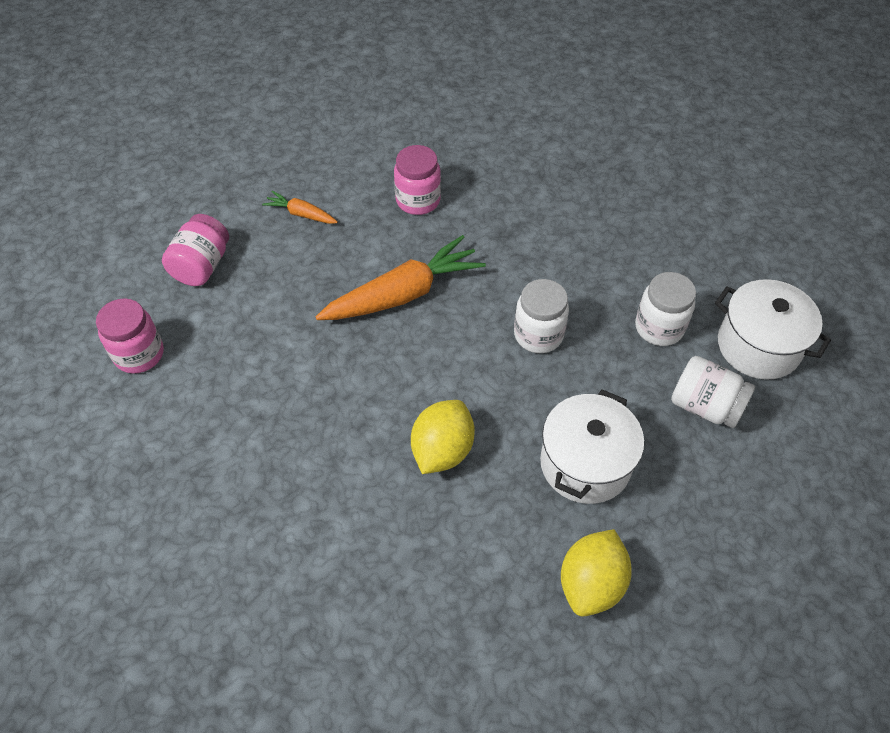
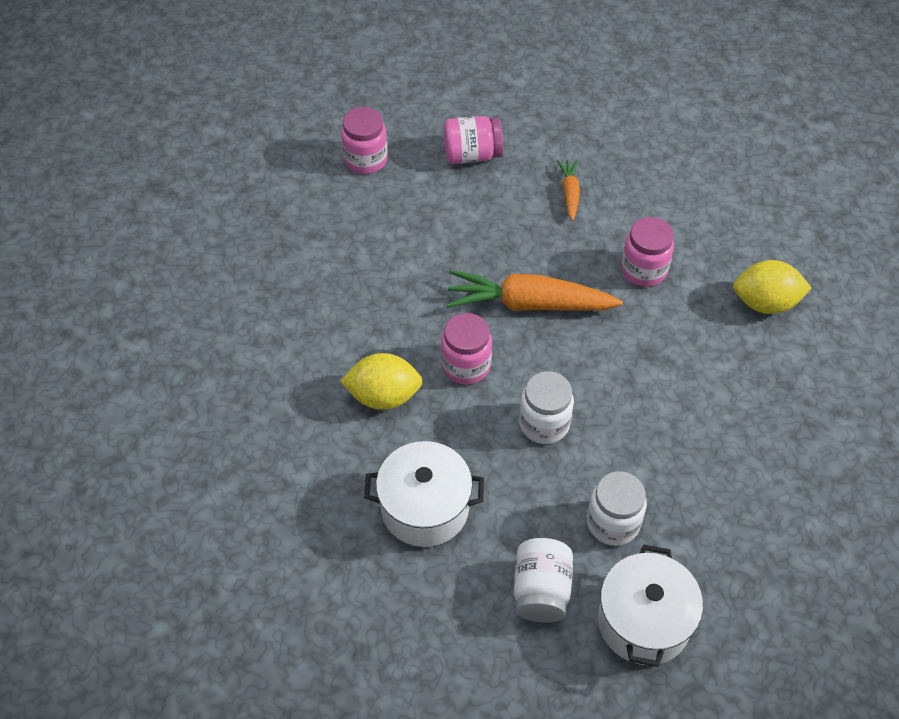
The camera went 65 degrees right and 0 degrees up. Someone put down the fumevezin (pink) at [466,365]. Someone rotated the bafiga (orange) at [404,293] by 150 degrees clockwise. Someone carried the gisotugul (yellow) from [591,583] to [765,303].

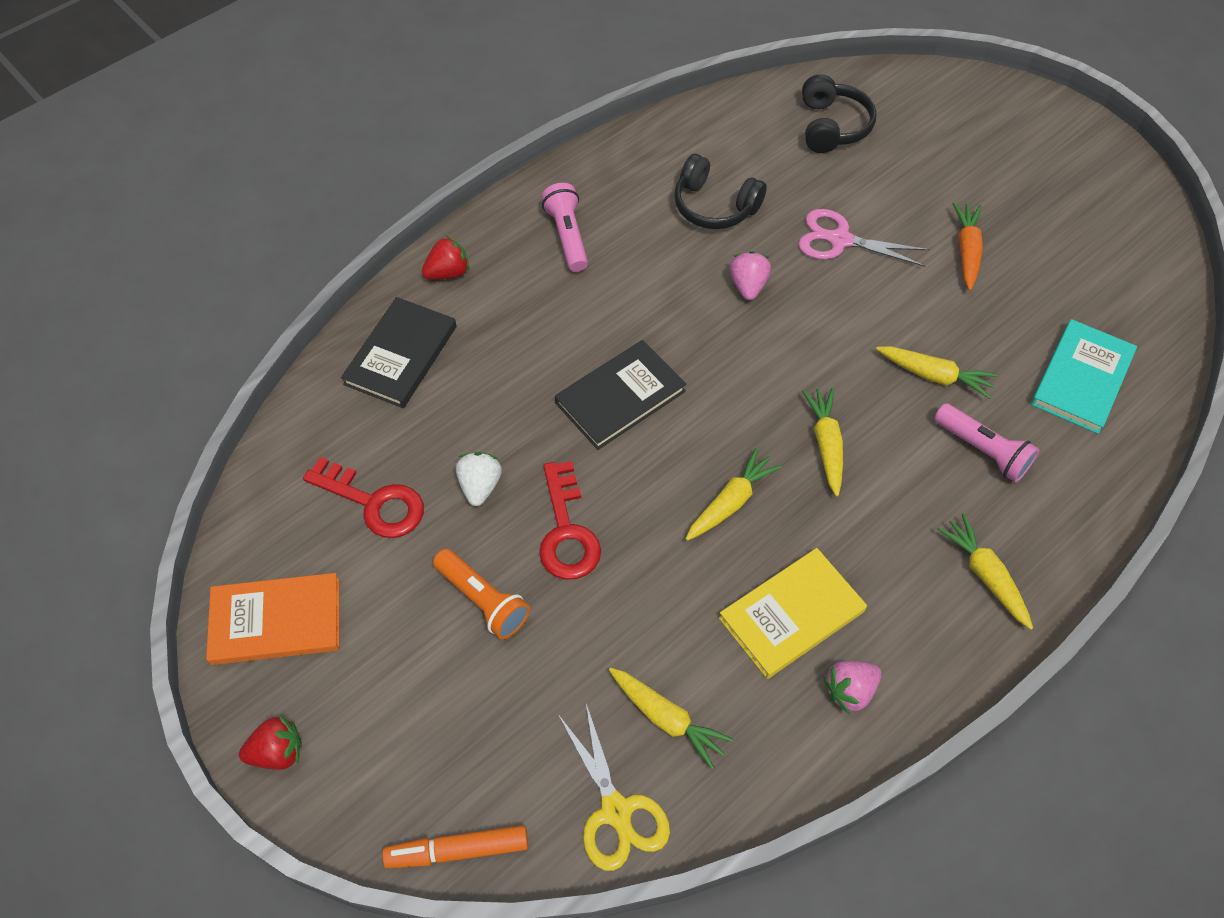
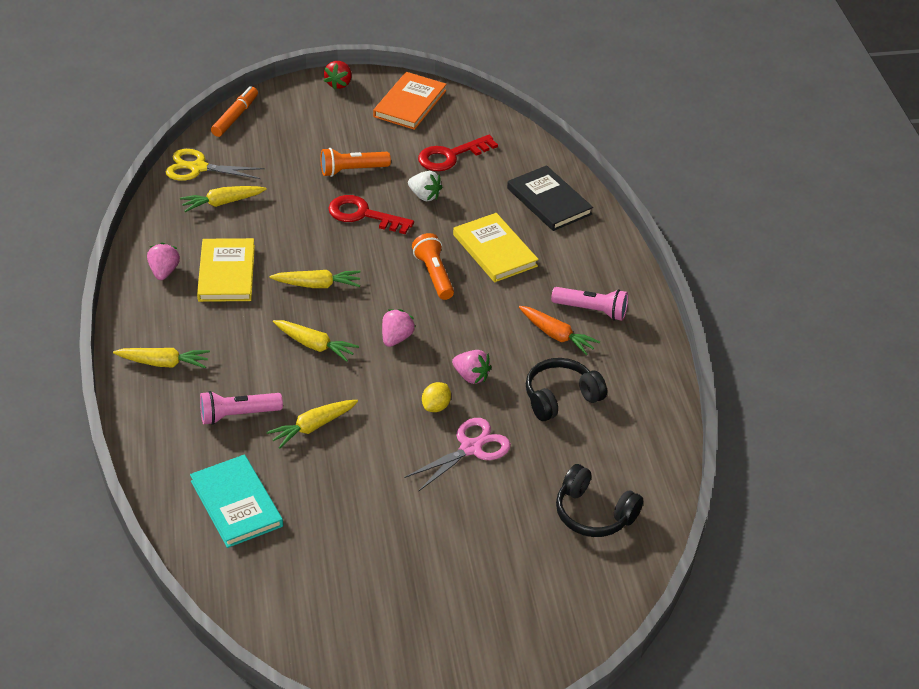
The camera went 120 degrees right and 15 degrees down. Someone rotated the bafiga (yellow) at [731,502] by 75 degrees counterclockwise. Someone put down the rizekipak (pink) at [396,338]. Someone swapped the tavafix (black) at [620,397] for the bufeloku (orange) at [434,275]. Someone put down the gisotugul (yellow) at [436,406]. Someone put down the tavafix (yellow) at [495,250]. Someone carried the bafiga (orange) from [966,251] to [556,335]. Someone took away the rizekipak (red) at [448,272].

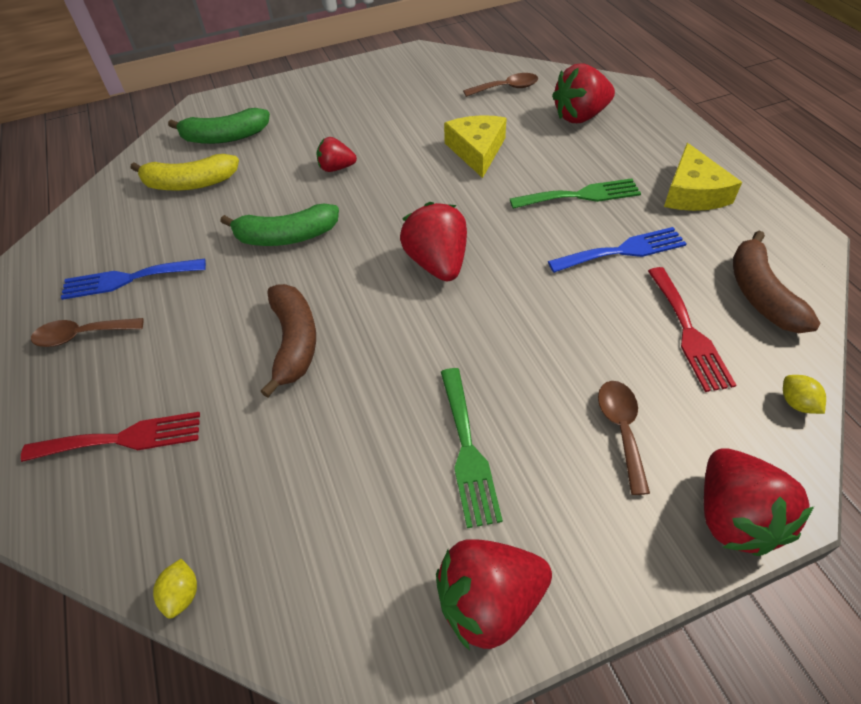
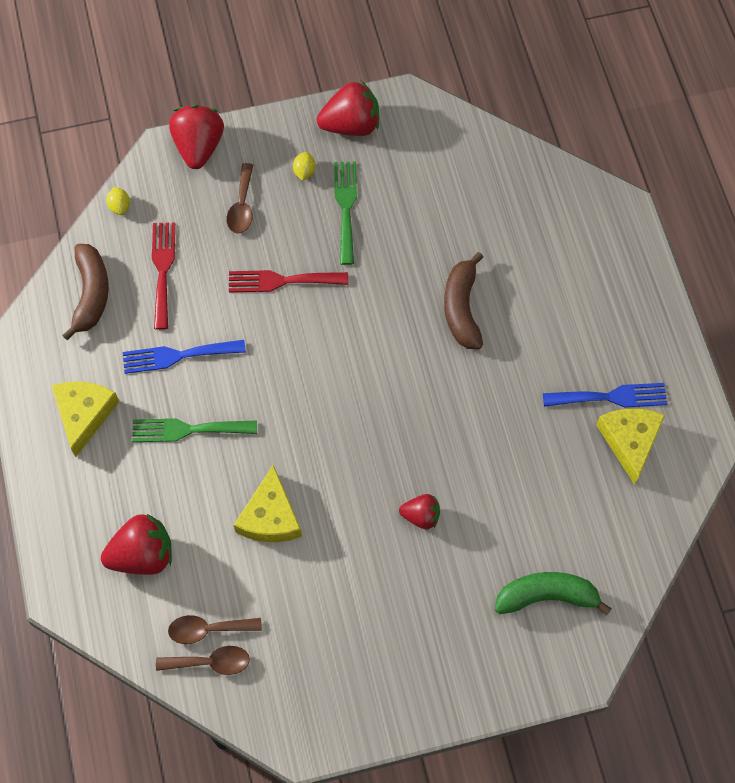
The camera went 175 degrees left and 15 degrees up. Someone carried the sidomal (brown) from [82,335] to [210,662]. Someone carried the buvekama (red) from [122,438] to [282,281]. Someone carried the gisotugul (yellow) from [182,594] to [304,171]. Someone put down the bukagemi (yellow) at [630,441]. Someone took away the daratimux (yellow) at [190,184]. Someone took away the daratimux (green) at [286,237]. Someone took away the rizekipak (red) at [437,263].

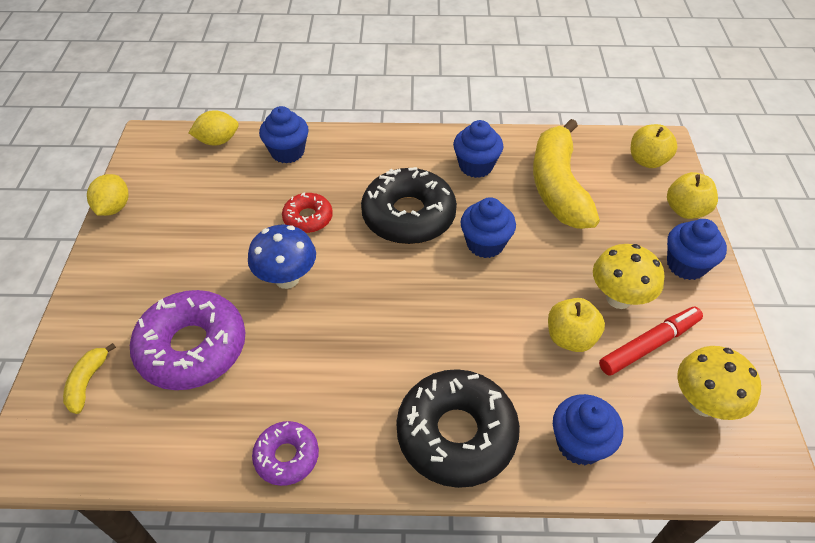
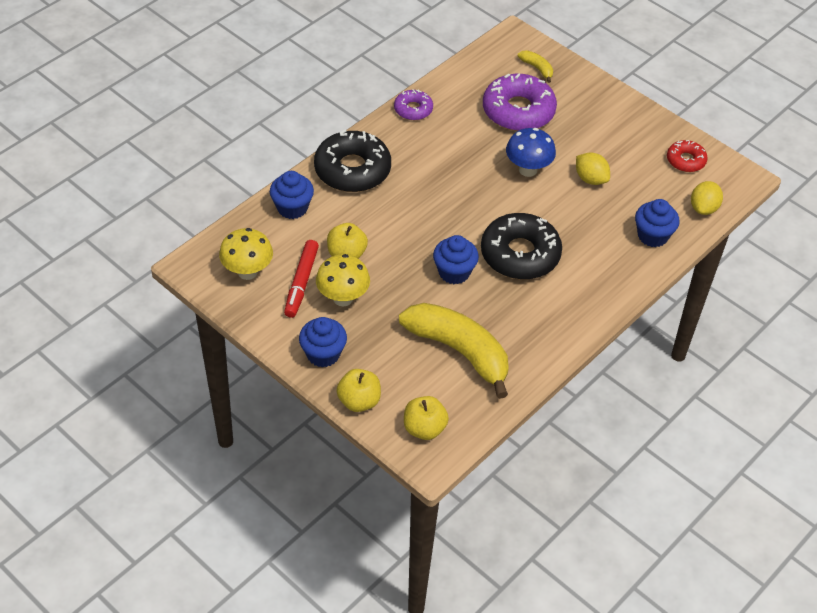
The camera went 130 degrees right and 0 degrees up. Someone carried the gisotugul (yellow) from [114,208] to [590,179]. Someone carried the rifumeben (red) from [308,218] to [685,160]. Someone took away the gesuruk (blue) at [476,166].

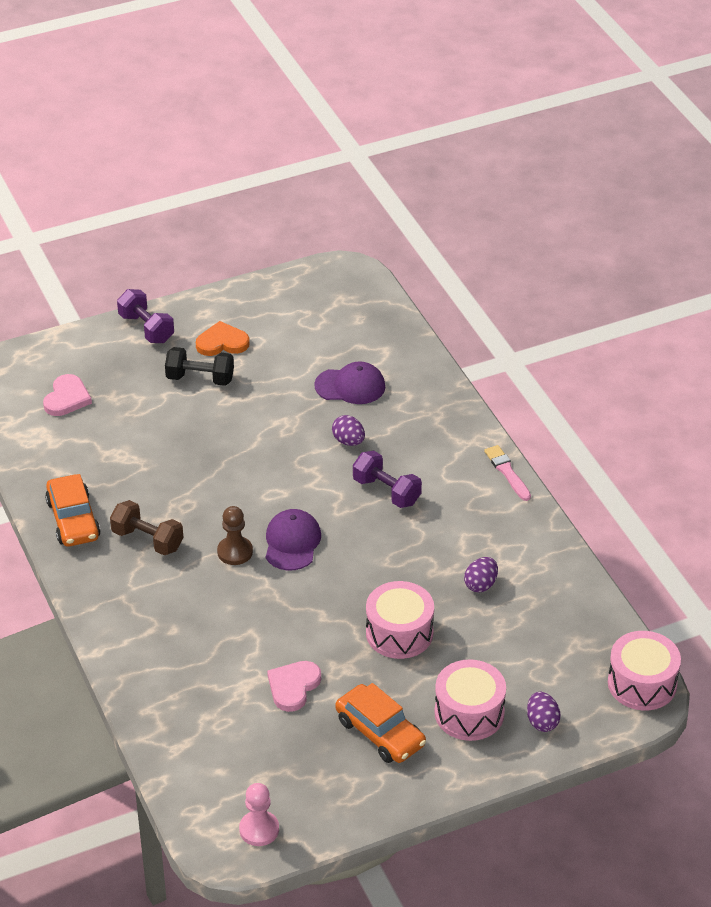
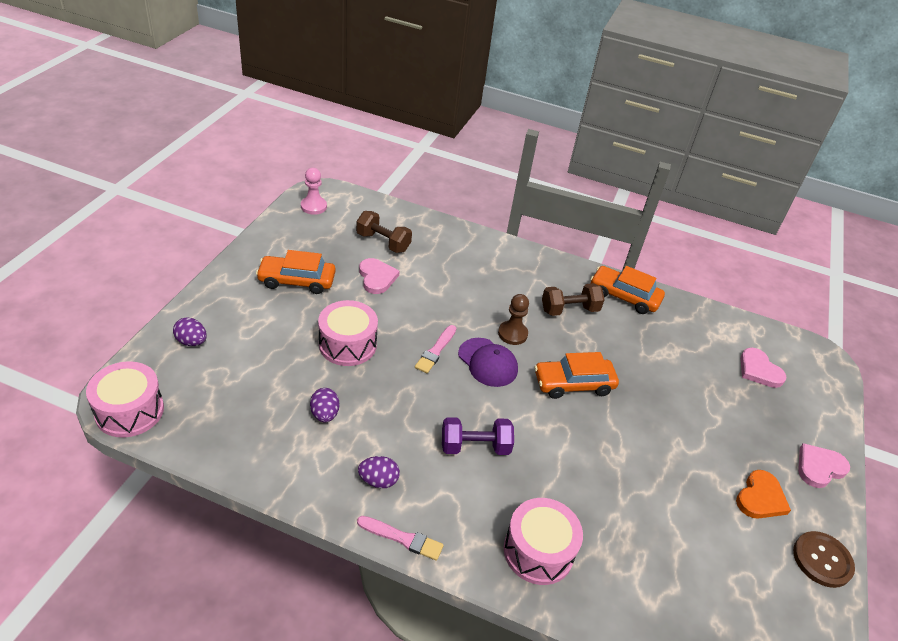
The camera went 130 degrees right and 0 degrees up. Someone put down the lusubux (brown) at [383,242]. Someone carried the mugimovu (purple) from [348,441] to [378,480]. Someone put down the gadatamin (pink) at [436,351]. Someone carried the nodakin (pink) from [469,713] to [538,551]. Someone put down the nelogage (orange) at [573,384]. Someone put down the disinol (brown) at [822,560]. Someone swapped the lusubux (purple) at [146,328] for the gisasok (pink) at [819,467]. Someone took away the lusubux (black) at [200,379]. Someone took away the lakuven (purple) at [350,386].

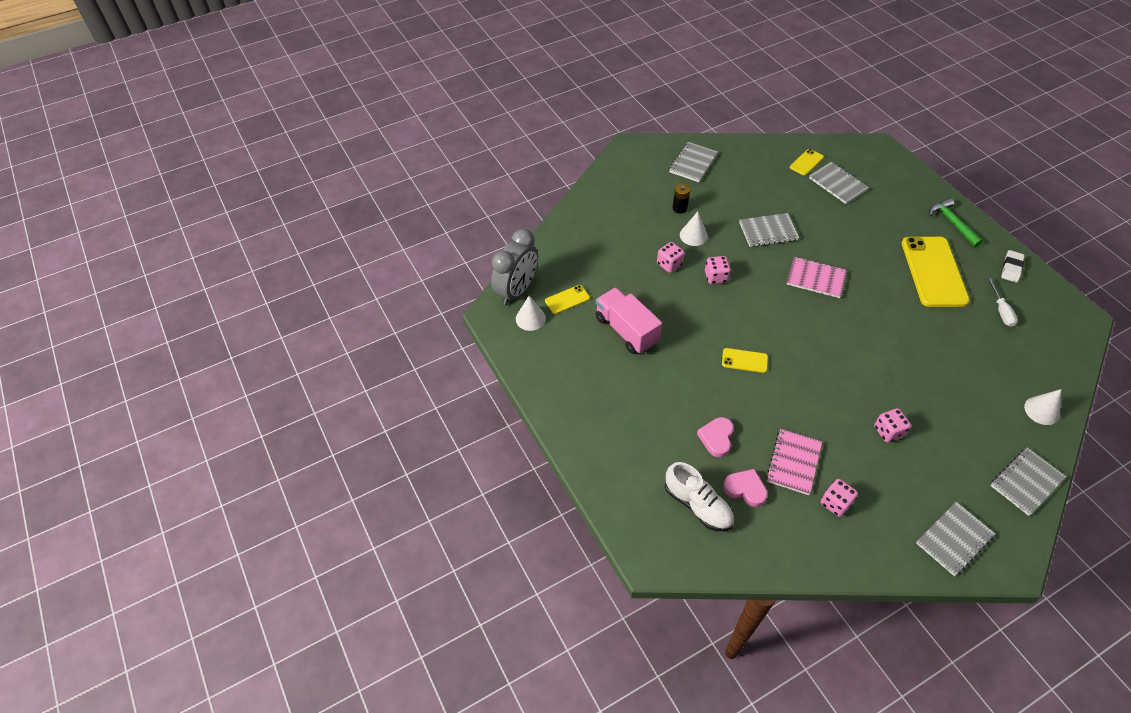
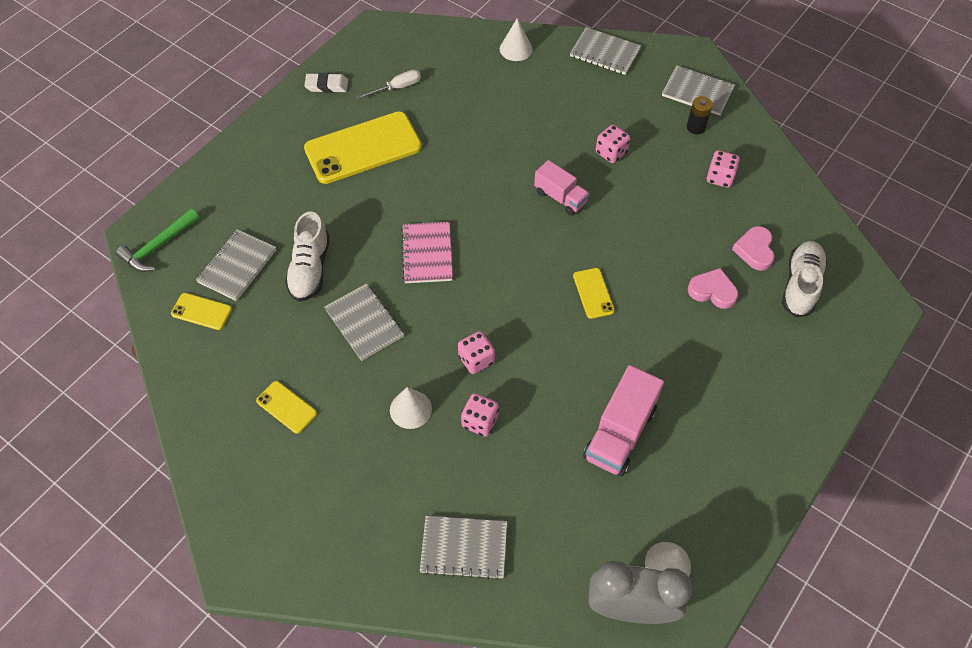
The camera went 115 degrees left and 5 degrees up. Someone carried the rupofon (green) from [952,223] to [158,246]. Someone carried the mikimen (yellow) from [567,299] to [286,407]. Someone put down the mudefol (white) at [310,269]. Someone carried the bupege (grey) from [693,163] to [464,548]. Someone put down the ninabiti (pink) at [560,197]. Someone carried the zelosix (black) from [679,208] to [696,127]. Someone rotated the gisasok (pink) at [716,438] by 150 degrees counterclockwise. Someone took away the bupege (pink) at [793,462].

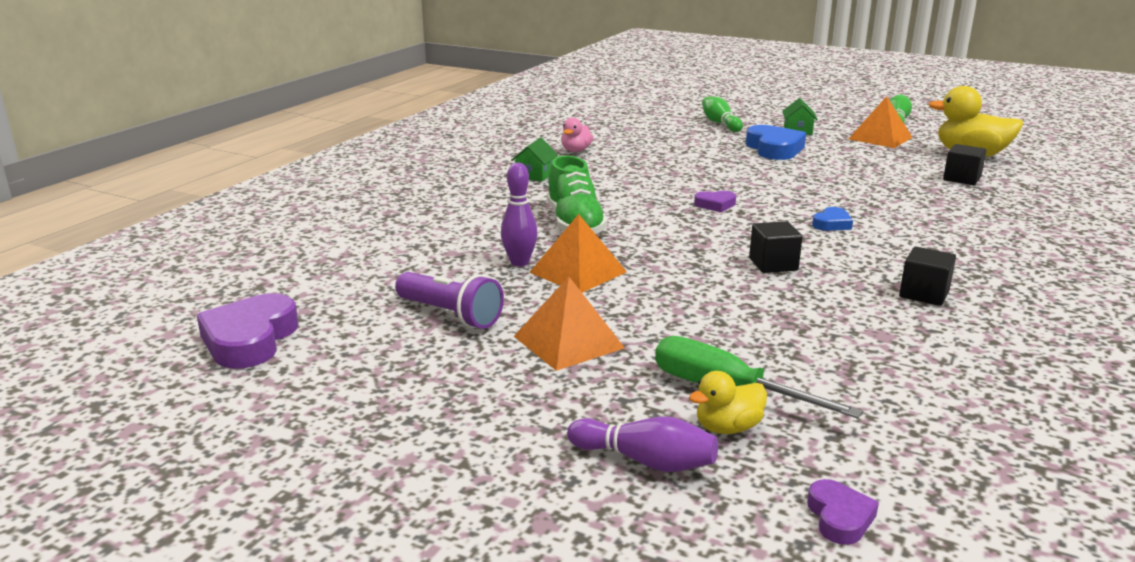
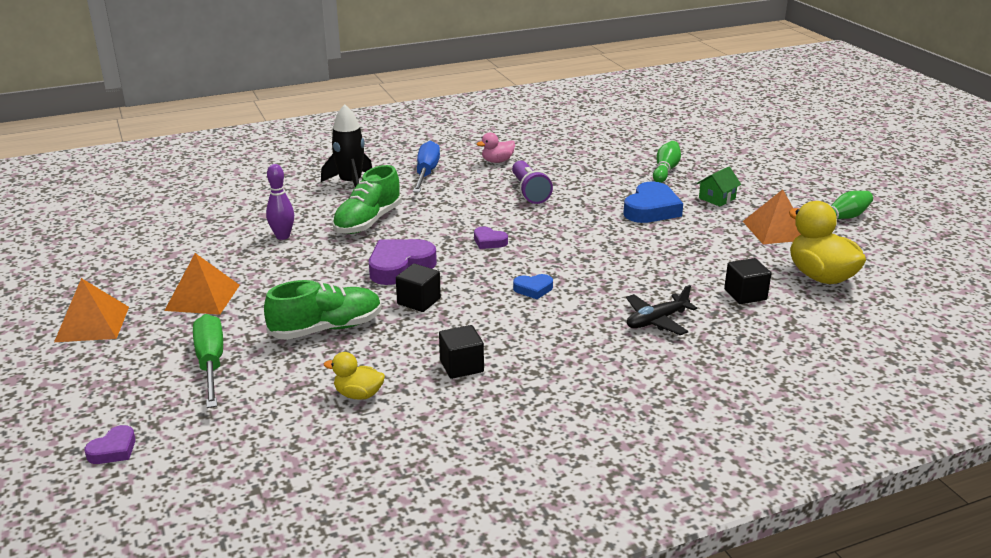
The camera went 40 degrees right and 5 degrees up. Someone carried the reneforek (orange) from [578,272] to [92,324]. Someone put down the mudefol (green) at [326,328]. Someone put down the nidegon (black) at [350,183]. Someone carried the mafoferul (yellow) from [728,428] to [358,395]. Someone carried the gisasok (purple) from [250,339] to [400,267]. Someone swapped the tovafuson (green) at [535,175] for the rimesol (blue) at [426,173]. Someone carried the bufeloku (purple) from [450,315] to [529,192]. Someone put down the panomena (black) at [656,321]. Someone took away the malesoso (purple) at [645,461].

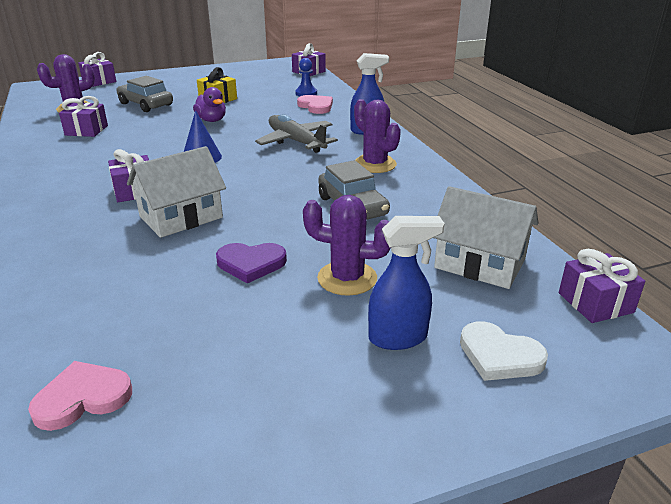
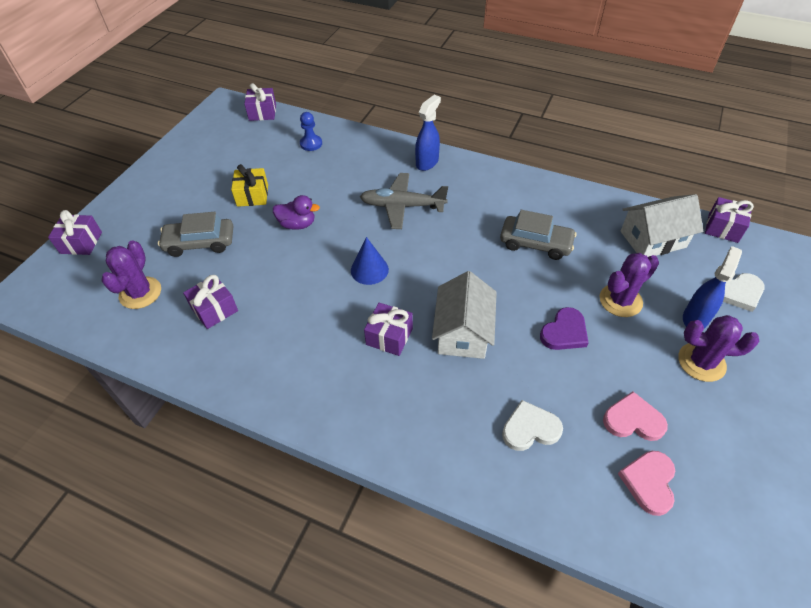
The camera went 45 degrees left and 20 degrees up. Someone put down the gisasok (white) at [530,428]. Someone carried the gisasok (pink) from [316,106] to [633,420]. Someone carried the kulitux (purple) from [375,164] to [701,362].

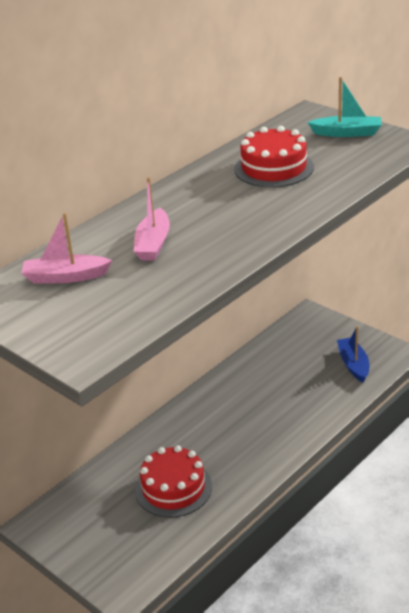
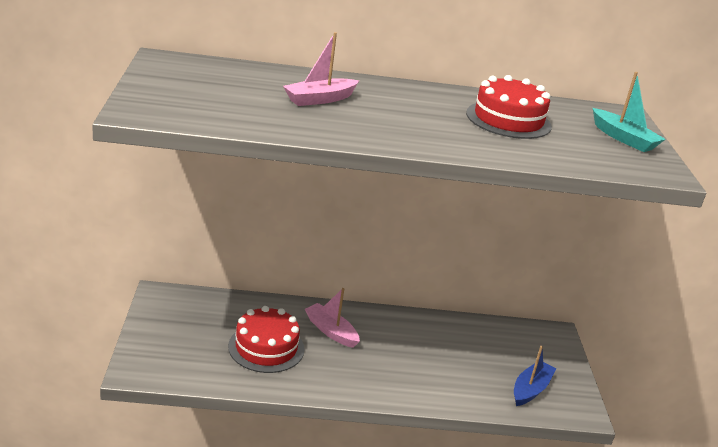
The camera went 40 degrees right and 5 degrees down. Someone carried the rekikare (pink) from [65,277] to [331,331].

